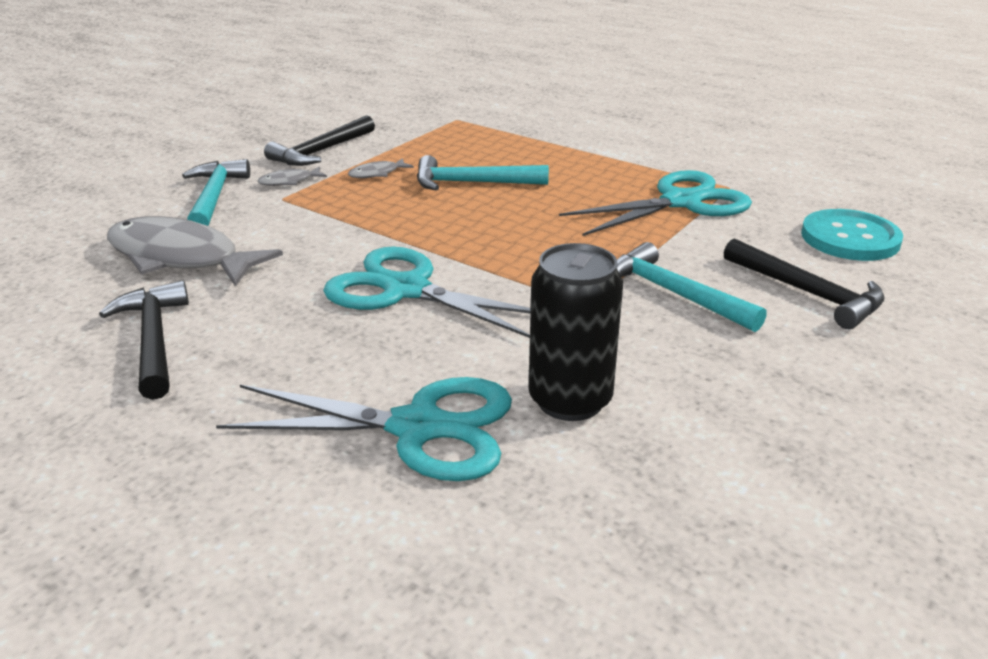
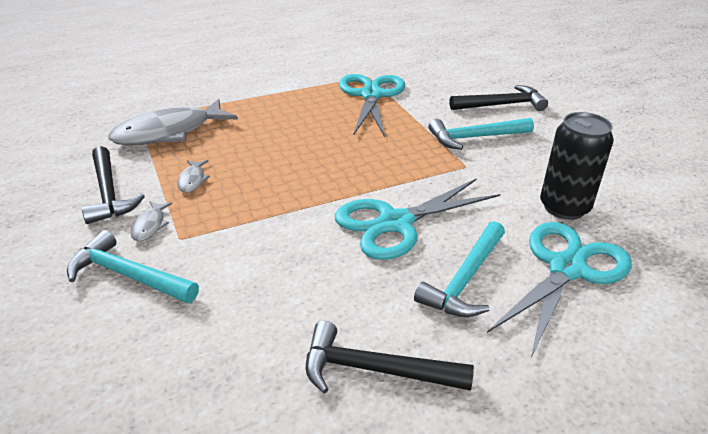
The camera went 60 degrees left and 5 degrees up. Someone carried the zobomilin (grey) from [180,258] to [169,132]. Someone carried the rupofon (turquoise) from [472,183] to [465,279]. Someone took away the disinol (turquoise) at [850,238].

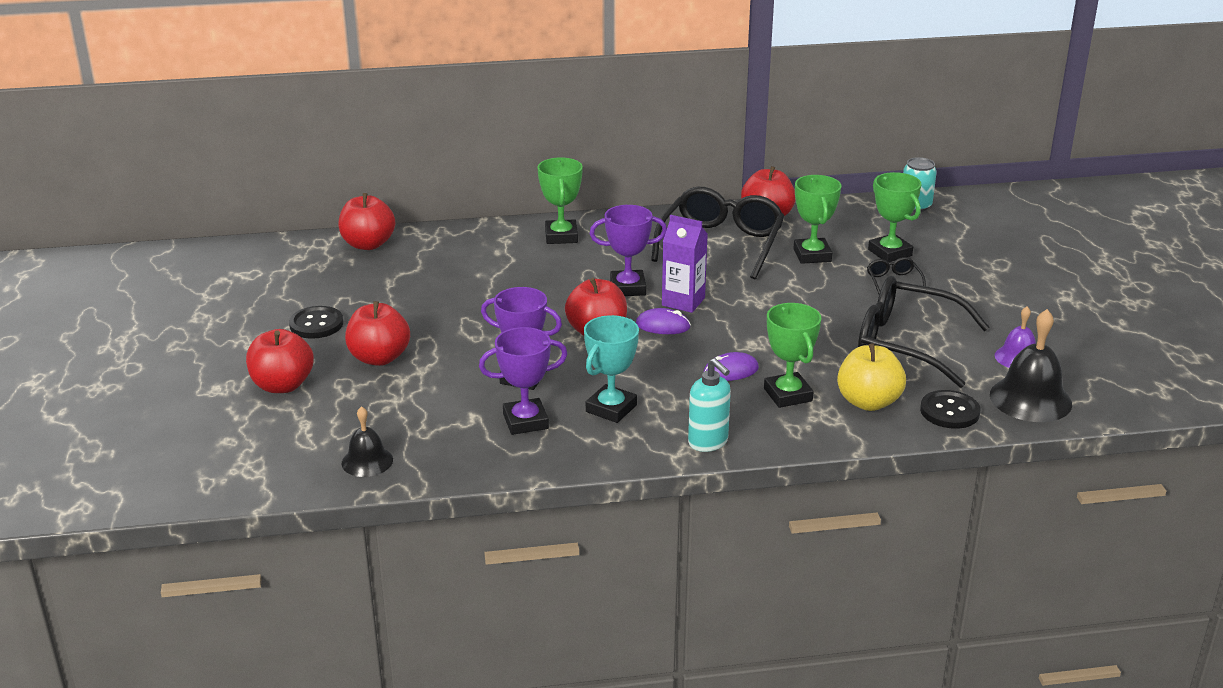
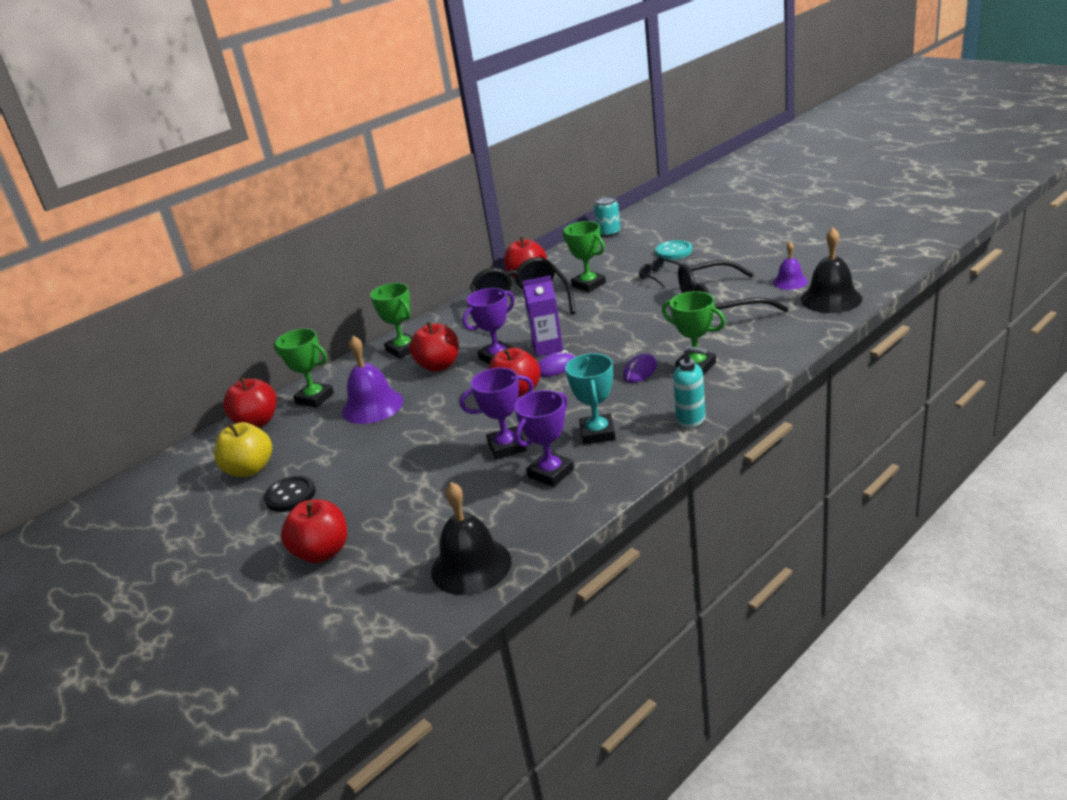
The camera went 30 degrees left and 0 degrees up. Someone carried the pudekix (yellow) from [868,402] to [250,469]. Someone carried the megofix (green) from [890,253] to [315,398]. Someone put down the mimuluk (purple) at [372,406]. Someone carried the pudekix (red) from [379,358] to [439,366]. Someone scaled the mimuluk (black) at [367,461] by 1.67. Someone put down the disinol (turquoise) at [673,251]. Someone took away the disinol (black) at [949,411].

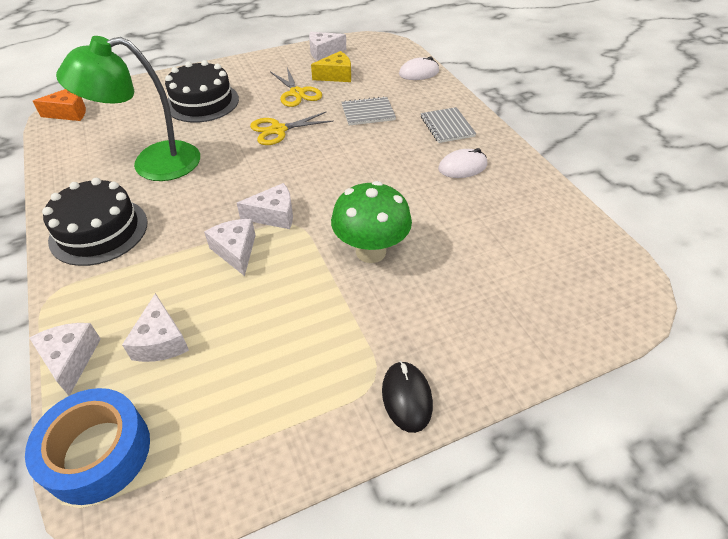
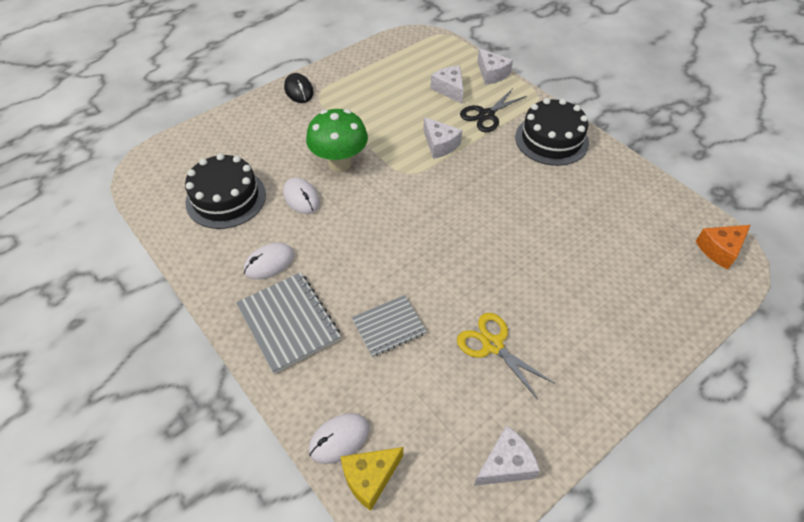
The camera went 165 degrees right and 5 degrees up. Someone carried the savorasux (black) from [202,102] to [226,198]. Someone scaled the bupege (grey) at [447,126] by 1.51. Someone put down the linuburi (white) at [301,198]. Someone carried the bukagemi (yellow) from [336,75] to [370,478]. Someone put down the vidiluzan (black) at [486,115]. Someone took away the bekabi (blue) at [98,452]. Someone took away the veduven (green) at [152,164]. Someone took away the bukagemi (white) at [274,215]. Someone took away the vidiluzan (yellow) at [278,130].

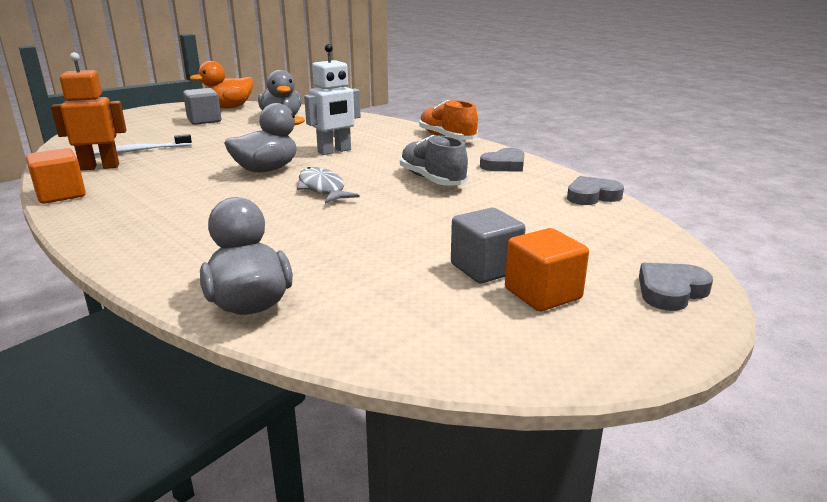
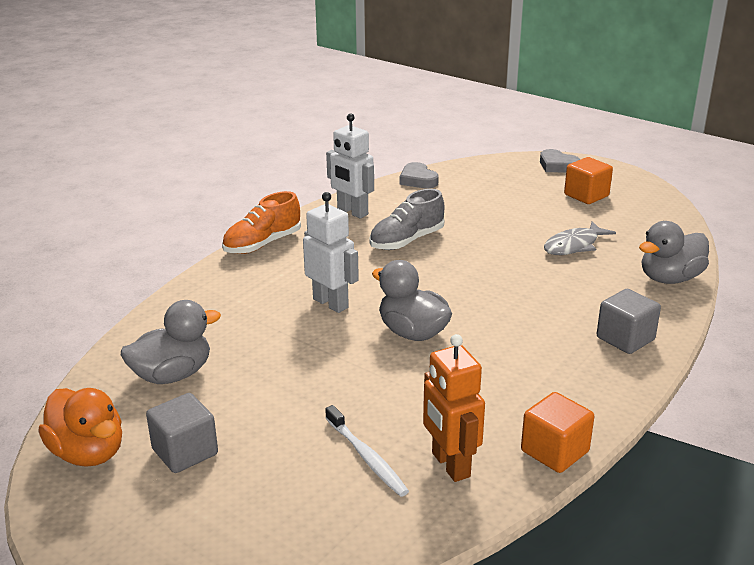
The camera went 100 degrees left and 5 degrees up. Someone swapped the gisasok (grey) at [504,165] for the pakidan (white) at [352,212]. Someone carried the zobomilin (grey) from [322,189] to [574,245]. Someone carried the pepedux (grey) from [485,268] to [625,339].

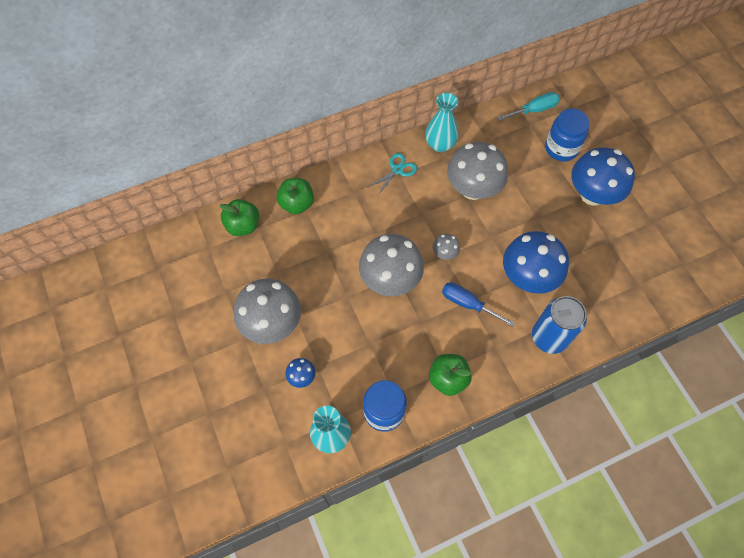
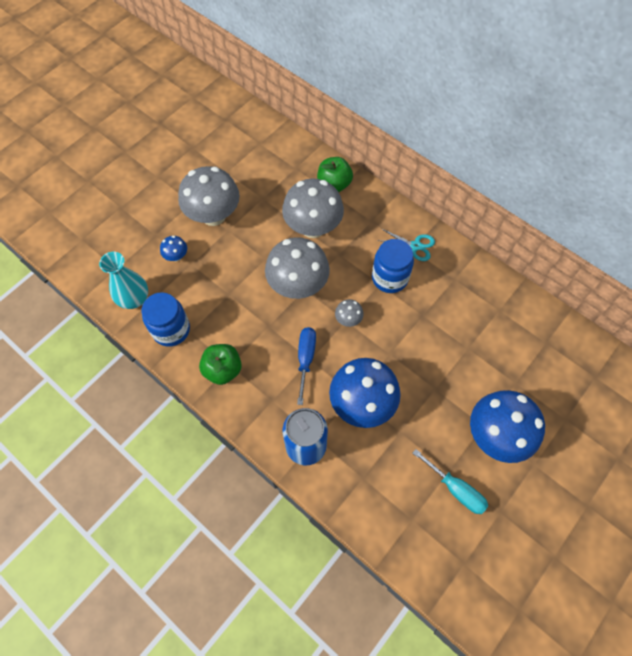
The camera went 65 degrees right and 0 degrees up. Someone carried the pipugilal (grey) from [473,189] to [313,227]. Someone carried the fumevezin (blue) from [561,148] to [389,278]. Someone carried the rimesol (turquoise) from [534,110] to [456,489]. Someone took away the pudekix (green) at [243,226]. Someone took away the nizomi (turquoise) at [440,144].

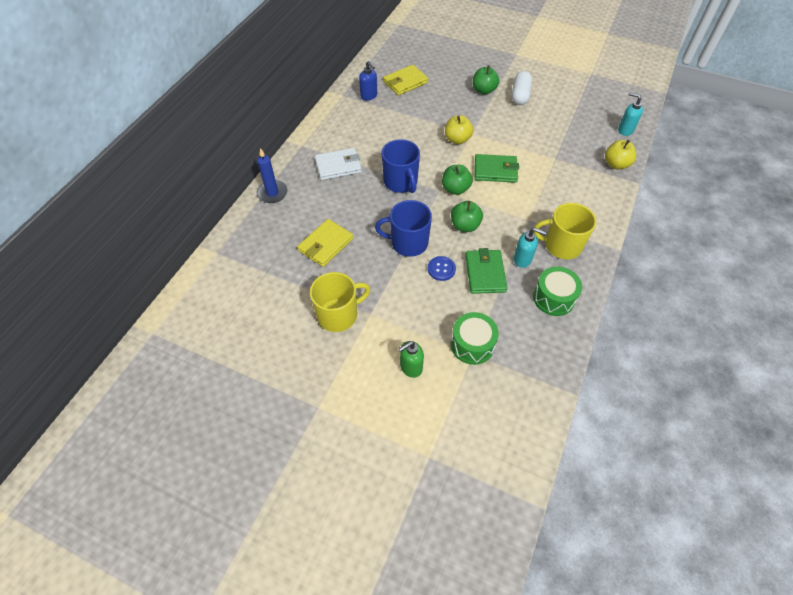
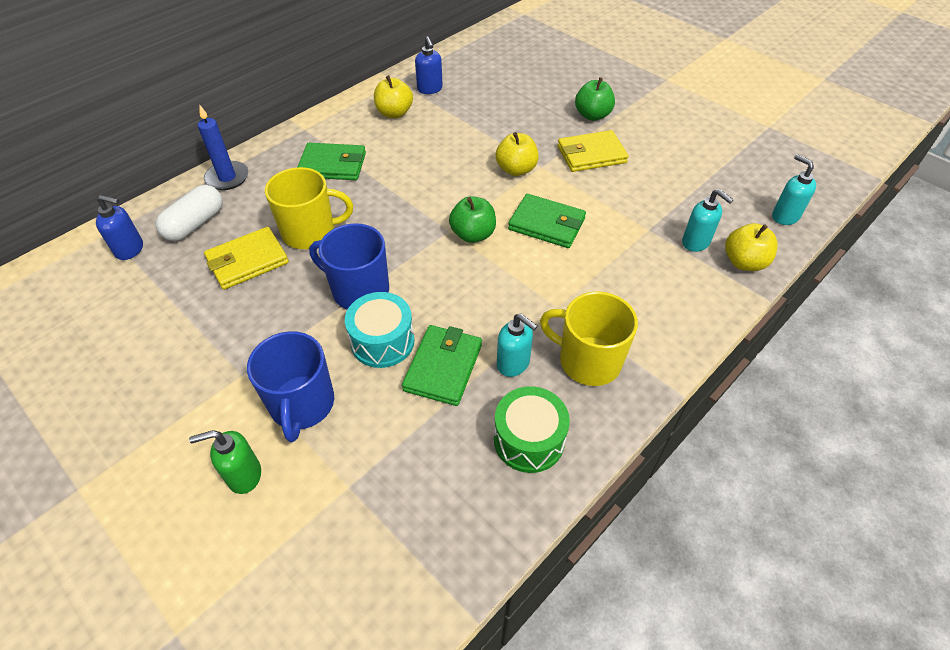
The camera went 20 degrees right and 5 degrees down. Someone put down the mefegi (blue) at [130,249]. Someone carried the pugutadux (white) from [520,95] to [195,224]. Someone carried the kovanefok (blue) from [401,182] to [302,405]. Someone carried the kovanefok (yellow) from [338,315] to [310,232]. Someone repainted the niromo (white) at [338,166], which became the niromo (green) at [332,165]. Someone swapped the disinol (blue) at [441,269] for the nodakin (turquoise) at [382,341]. Someone put down the pudekix (yellow) at [394,113]. Someone carried the niromo (yellow) from [405,82] to [591,154]. Someone put down the mefegi (turquoise) at [696,242]. Someone took away the pudekix (green) at [465,225]. Someone took away the nodakin (green) at [472,344].

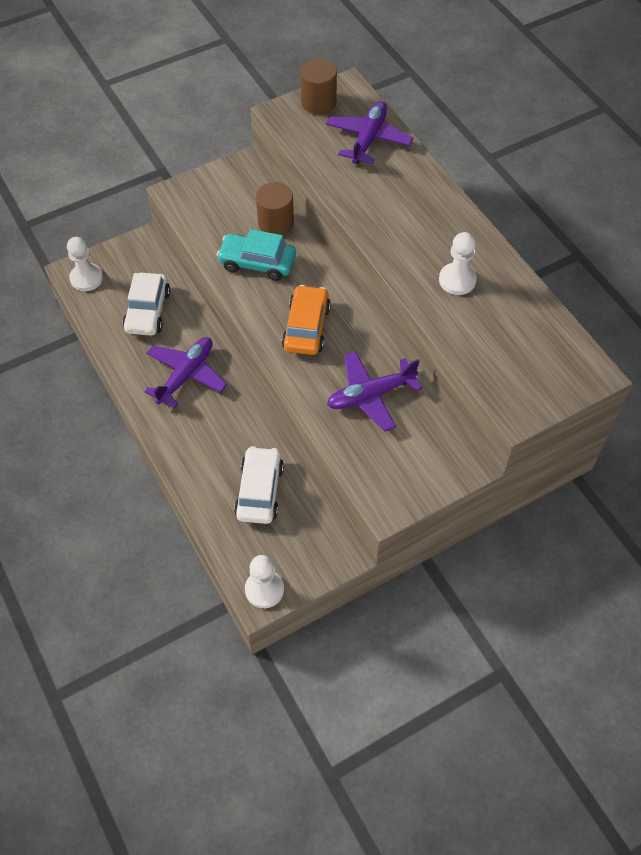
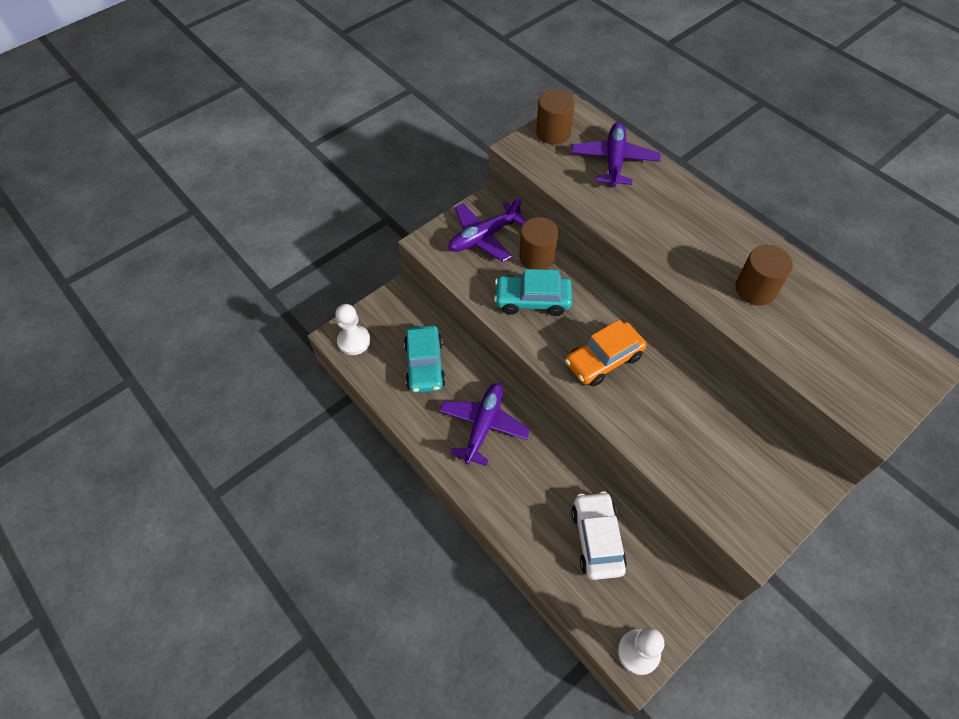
The camera went 10 degrees left and 0 degrees up. Someone repainted the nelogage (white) at [148,311], which became the nelogage (turquoise) at [425,365]. Someone carried the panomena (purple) from [370,395] to [484,237]. Someone rotated the nelogage (orange) at [306,327] by 120 degrees counterclockwise. Someone swapped the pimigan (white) at [457,280] for the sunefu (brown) at [755,289].

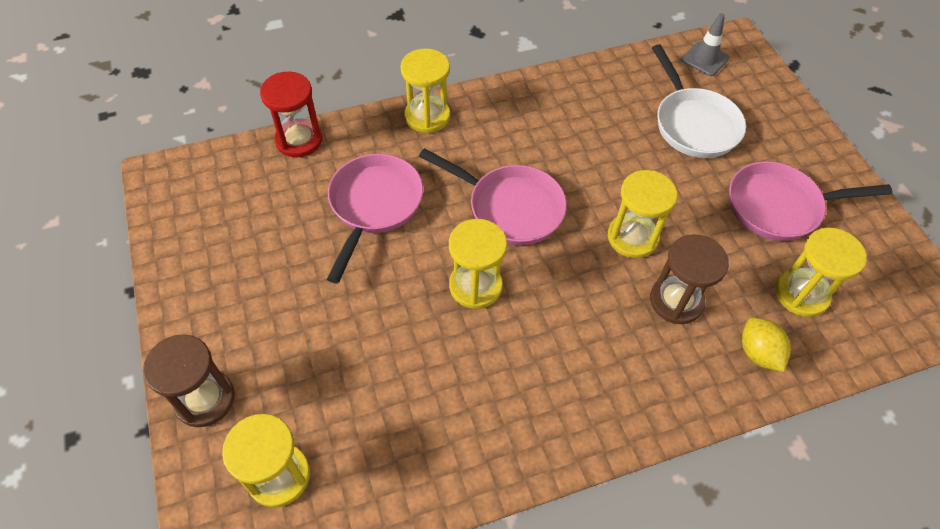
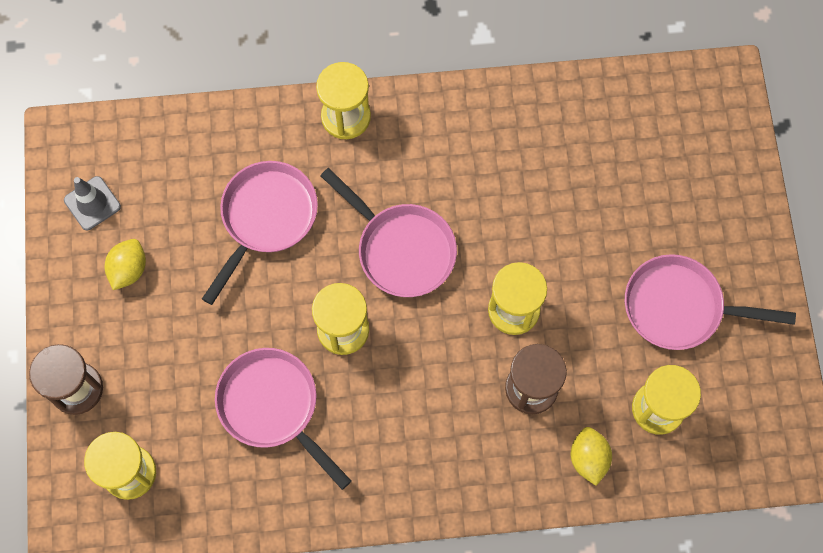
The camera went 15 degrees right and 15 degrees up. Someone carried the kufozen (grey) from [705,59] to [92,203]. Someone put down the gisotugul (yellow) at [129,269]. Someone put down the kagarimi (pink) at [273,407]. Someone took away the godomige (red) at [299,140]. Someone took away the kagarimi (white) at [693,124].

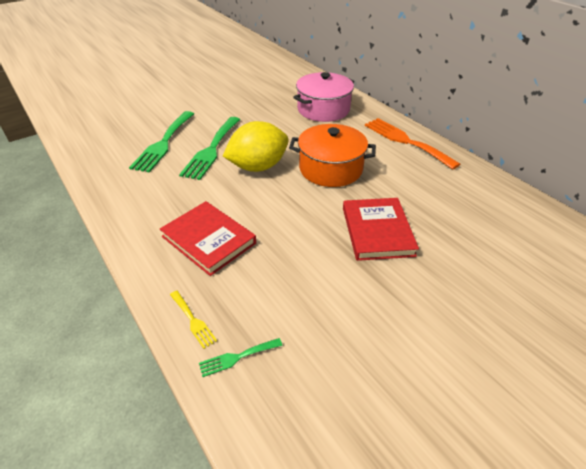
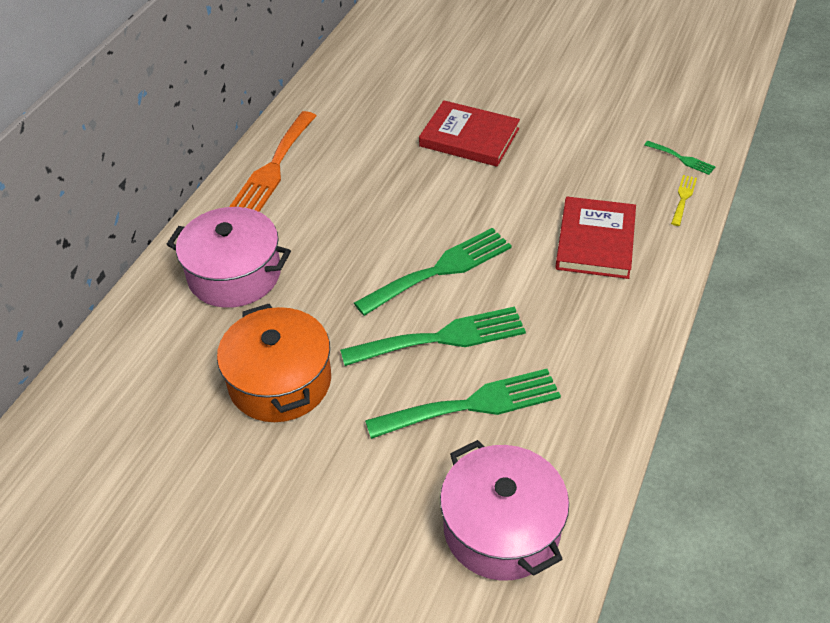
The camera went 120 degrees left and 5 degrees up. Someone carried the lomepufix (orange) from [330,169] to [280,381]. Someone swapped the gisotugul (yellow) at [258,167] for the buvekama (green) at [440,270]. Someone rotated the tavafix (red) at [377,231] by 60 degrees clockwise. Someone put down the lomepufix (pink) at [501,528].

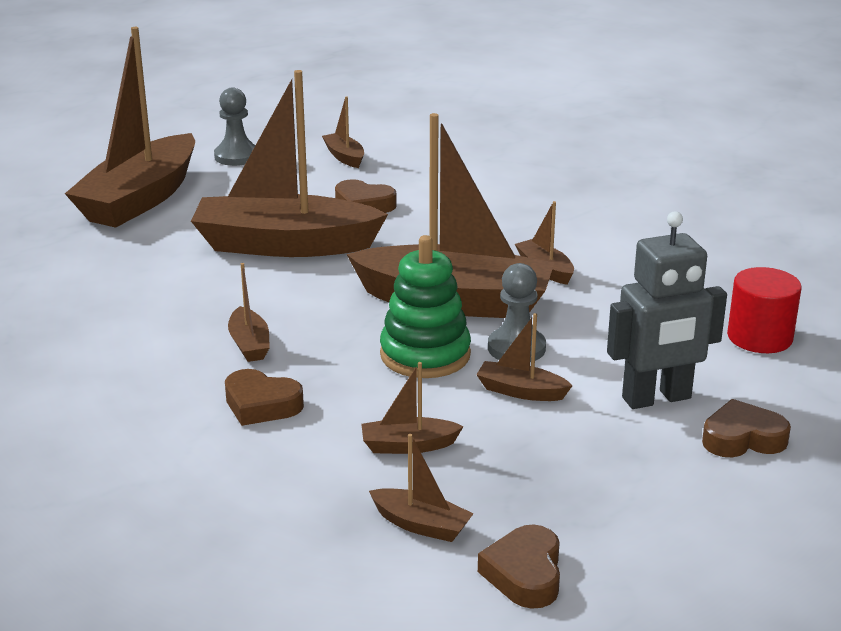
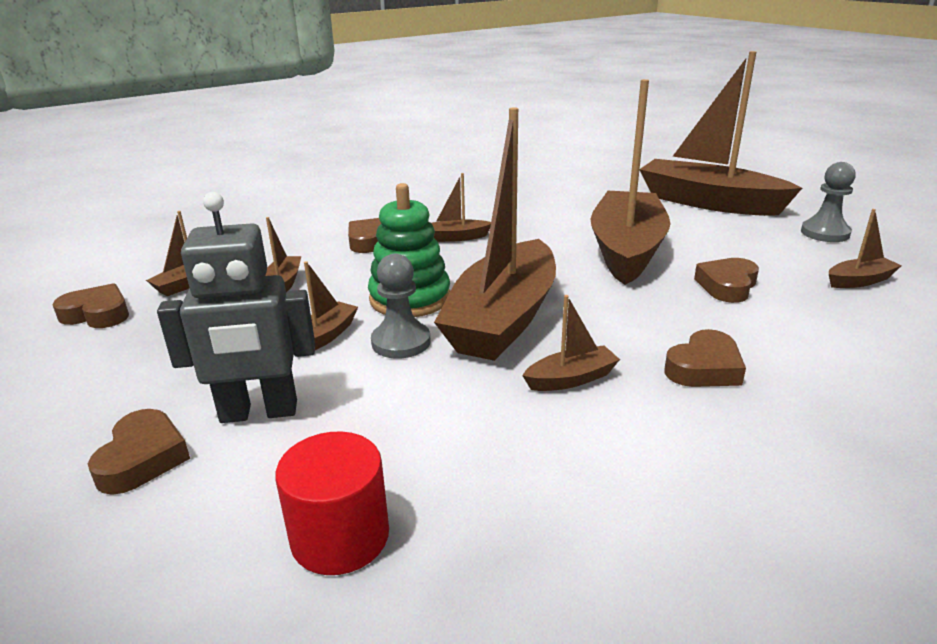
The camera went 100 degrees right and 0 degrees up. Someone rotated the pakidan (grey) at [657,398] by 90 degrees counterclockwise. Someone put down the gisasok (brown) at [704,368].

